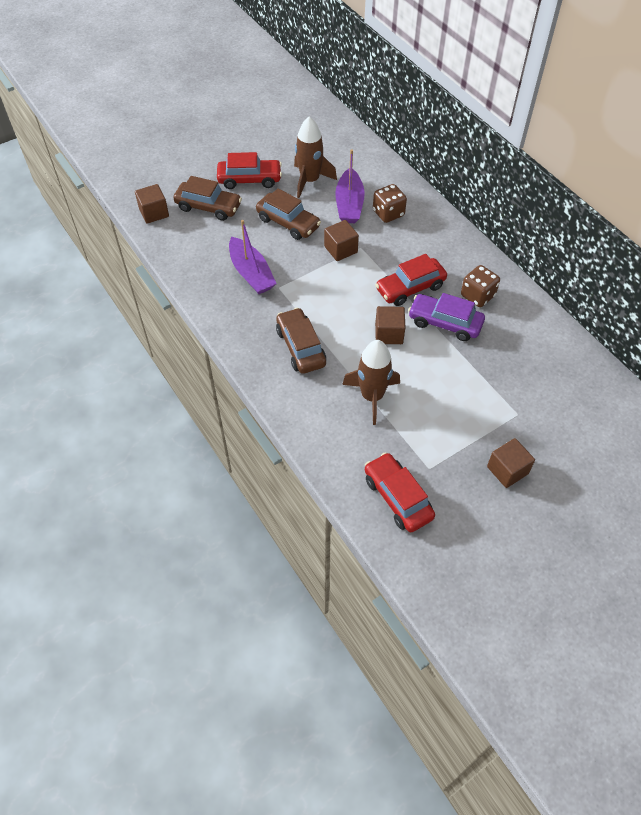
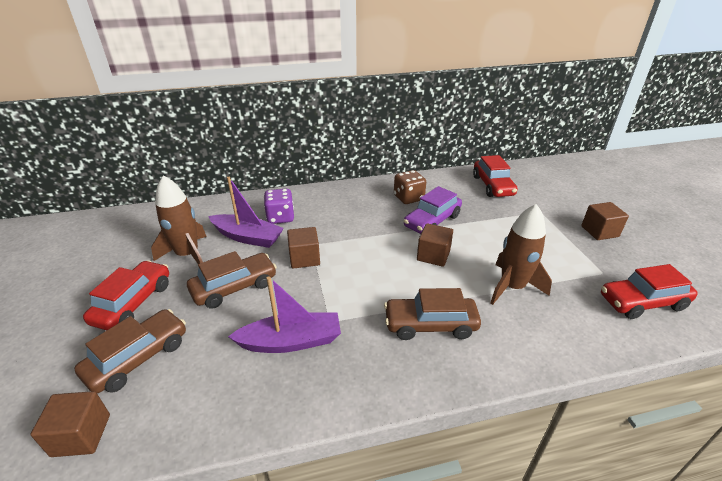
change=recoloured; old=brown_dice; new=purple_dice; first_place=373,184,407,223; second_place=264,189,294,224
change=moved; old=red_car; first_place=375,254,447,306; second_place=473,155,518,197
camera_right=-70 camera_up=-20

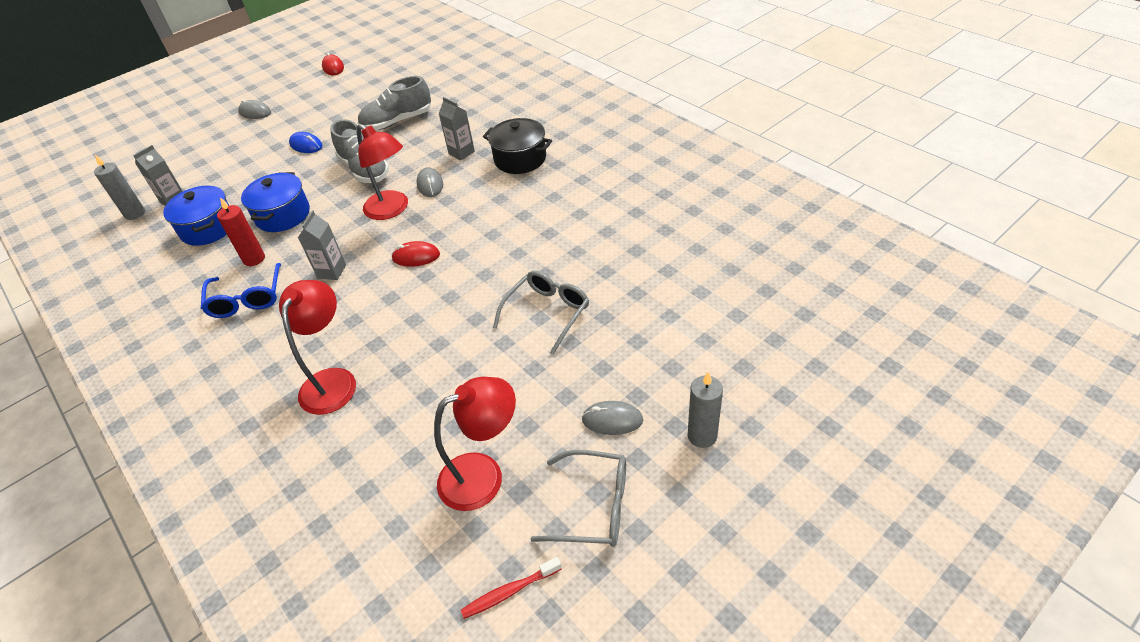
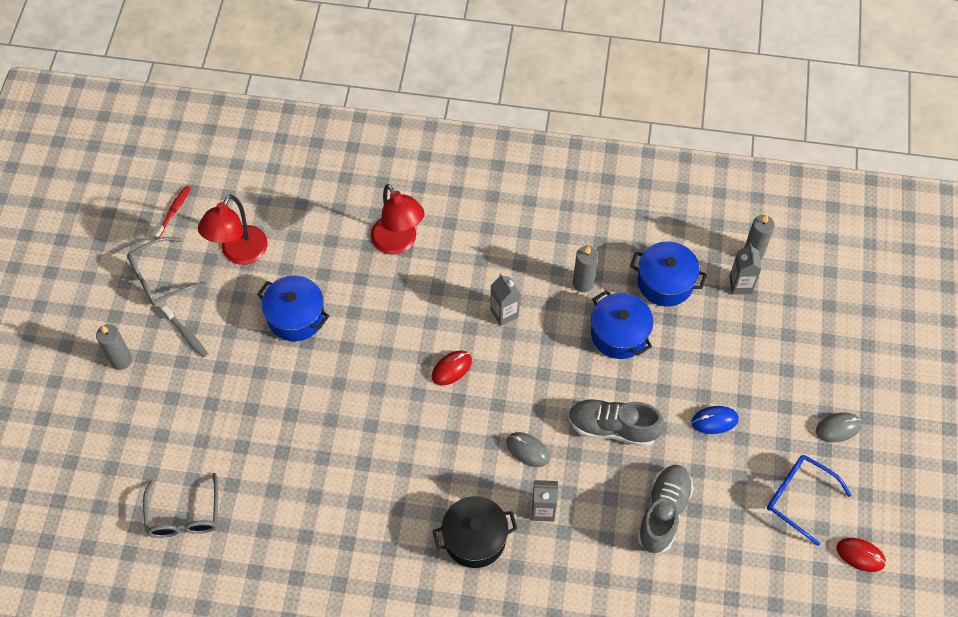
change=moved; old=blue_glasses; first_place=201,263,281,318; second_place=767,455,851,546
change=recoloured; old=red_candle; new=grey_candle; first_place=217,197,265,266; second_place=573,246,598,293
change=removed; old=red_lamp; first_place=357,124,408,220
change=moved; old=grey_glasses; first_place=493,271,589,355; second_place=143,473,218,538
change=replaced; old=grey_mouse; new=grey_toothbrush; first_place=581,401,643,435; second_place=161,305,208,358
change=added; new=blue_pot; second_place=257,276,329,341
camera_right=135 camera_up=15

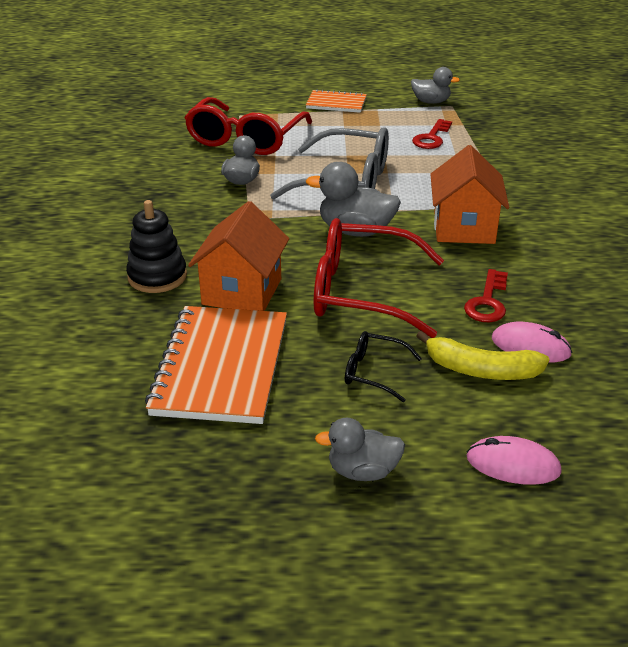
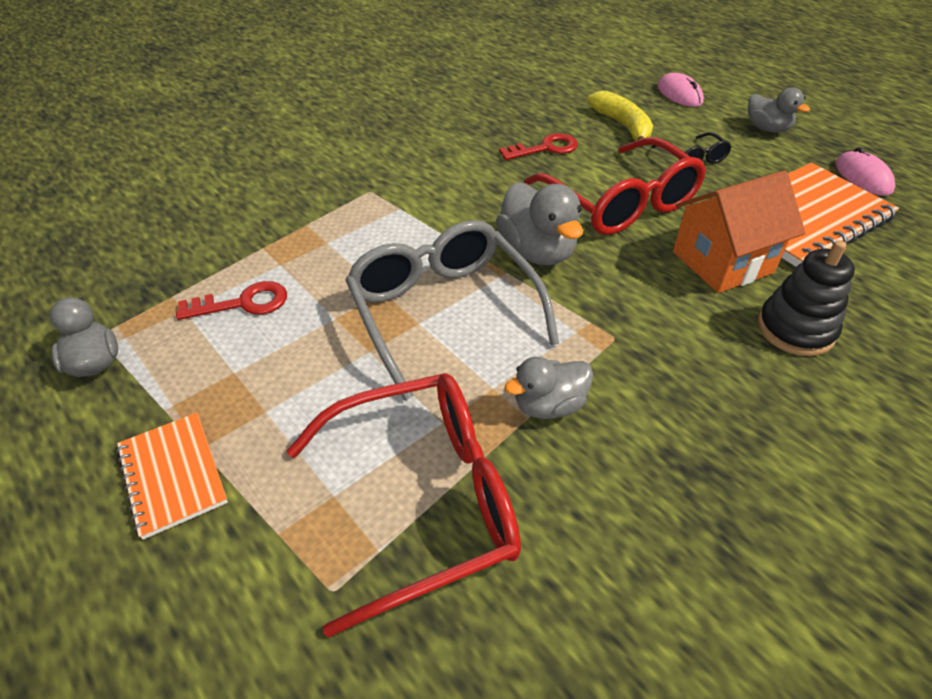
change=removed; old=orange_house; first_place=430,145,509,244
change=moved; old=pink_mouse; first_place=492,322,572,362; second_place=836,147,895,196
camera_right=-130 camera_up=10

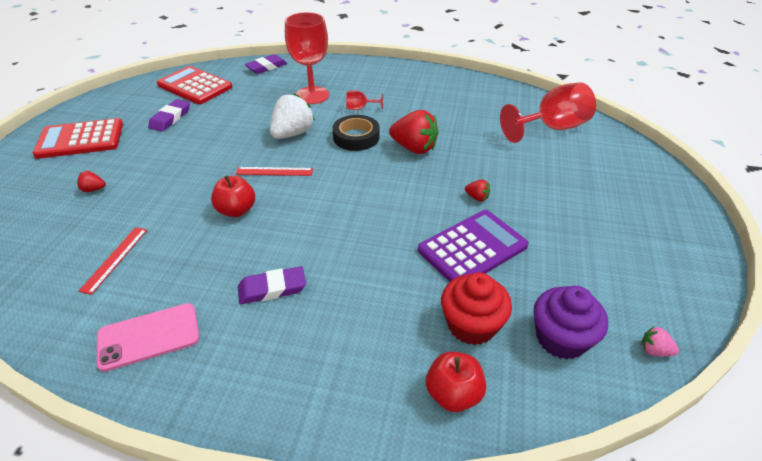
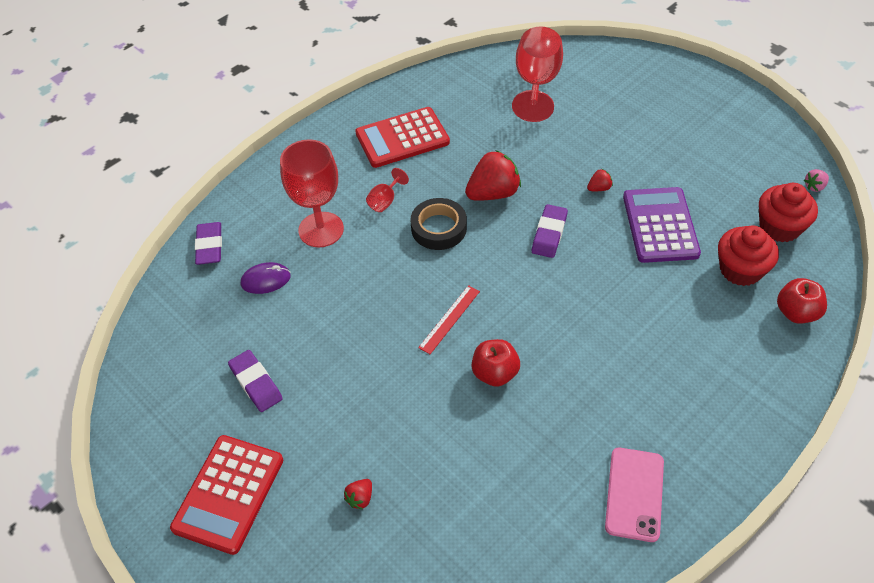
change=removed; old=red_ruler; first_place=79,227,147,295
change=moved; old=red_calculator; first_place=157,66,232,104; second_place=355,107,450,168
change=moved; old=purple_eraser; first_place=238,266,306,304; second_place=532,204,568,258
change=removed; old=white_strawberry; first_place=270,93,315,139
change=recoloured; old=purple_cupcake; new=red_cupcake; first_place=534,286,608,360; second_place=759,183,818,242
change=added; new=purple_mouse; second_place=241,262,291,294
camera_right=-55 camera_up=10

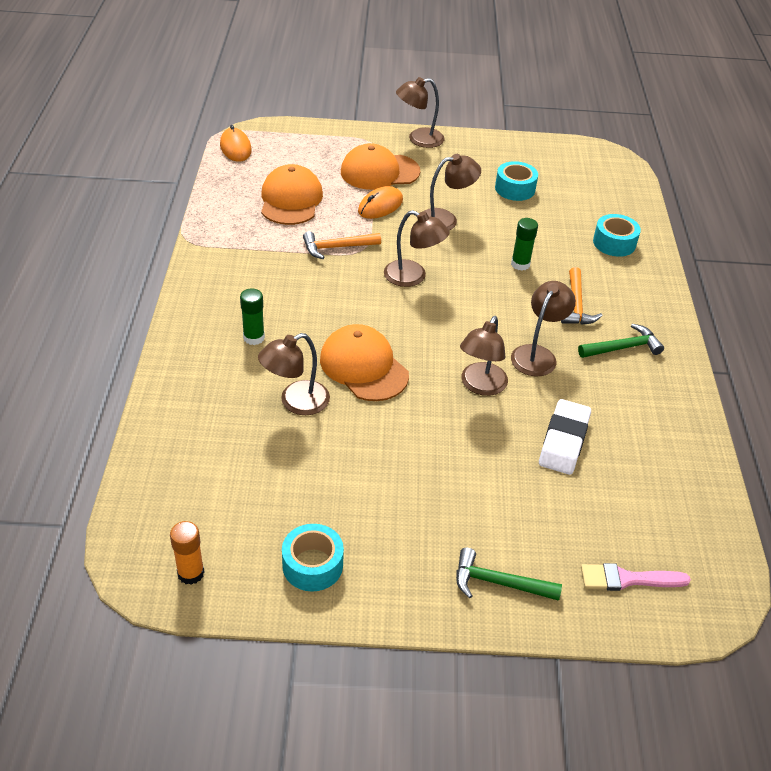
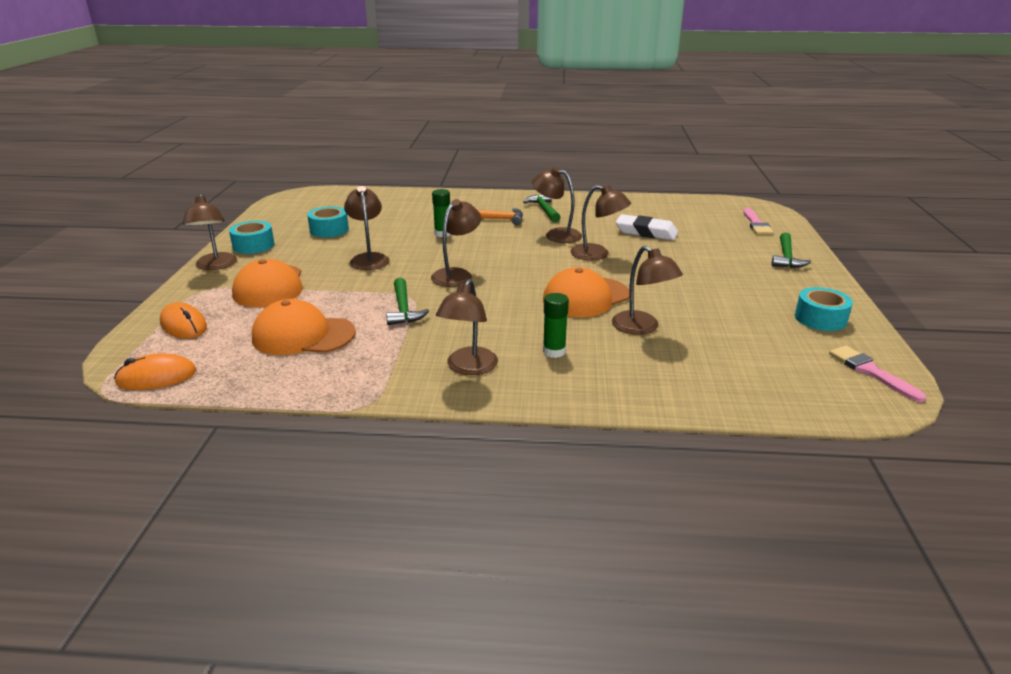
change=replaced; old=orange_glue_stick; new=pink_brush; first_place=170,521,204,585; second_place=829,345,926,402
change=recoloured; old=orange_hammer; new=green_hammer; first_place=303,231,381,259; second_place=386,278,429,325
change=moved; old=orange_mouse; first_place=358,186,403,219; second_place=160,302,207,339
change=moved; old=turquoise_tape; first_place=593,214,641,257; second_place=229,221,274,254
change=added; new=brown_lamp; second_place=436,279,498,375
camera_right=-85 camera_up=-15

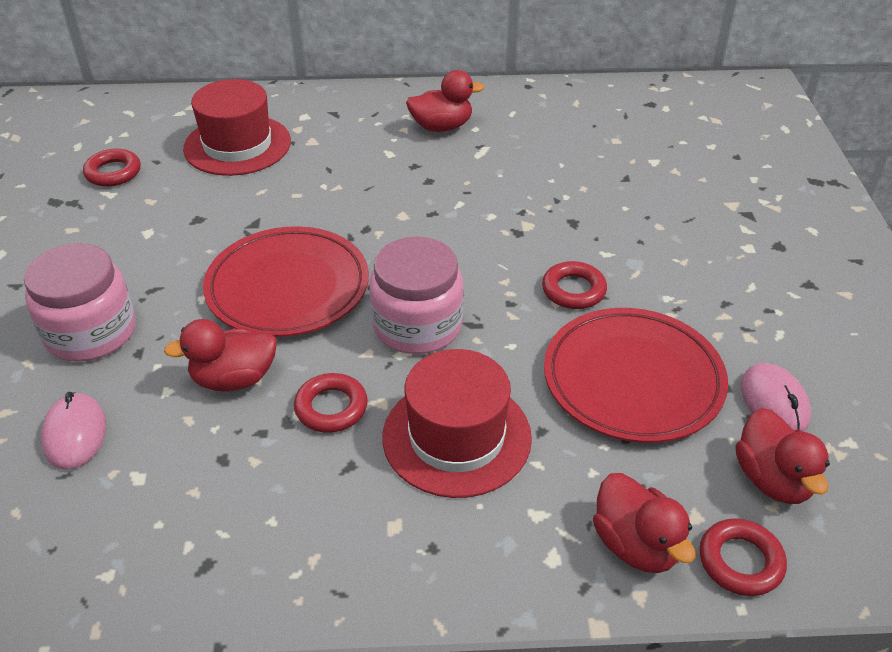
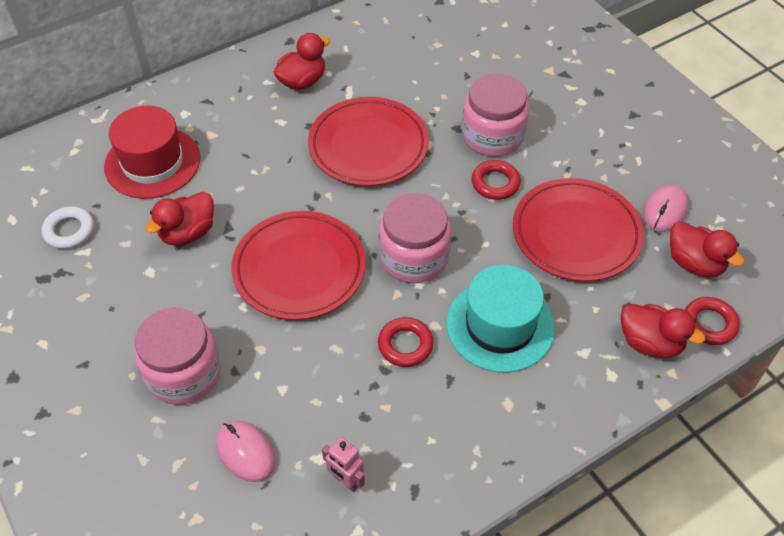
change=recoloured; old=red_ring; new=white_ring; first_place=83,149,141,187; second_place=42,206,94,249
change=moved; old=red_duck; first_place=164,319,277,392; second_place=145,192,214,246
change=recoloured; old=red_hat; new=turquoise_hat; first_place=382,349,532,498; second_place=446,265,555,373
change=turned; old=pink_mouse; first_place=741,363,811,432; second_place=643,185,688,232; degrees=75
change=added; new=red_plate; second_place=308,97,429,186
change=added; new=pink_robot; second_place=322,437,365,492
change=added; new=pink_jar; second_place=462,74,529,156
camera_right=-30 camera_up=10

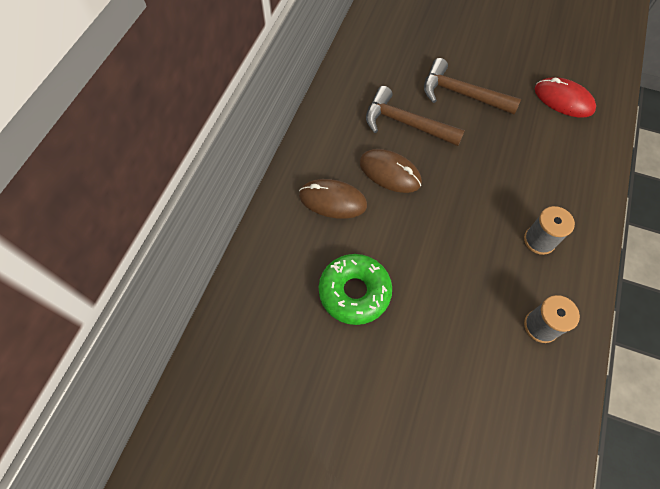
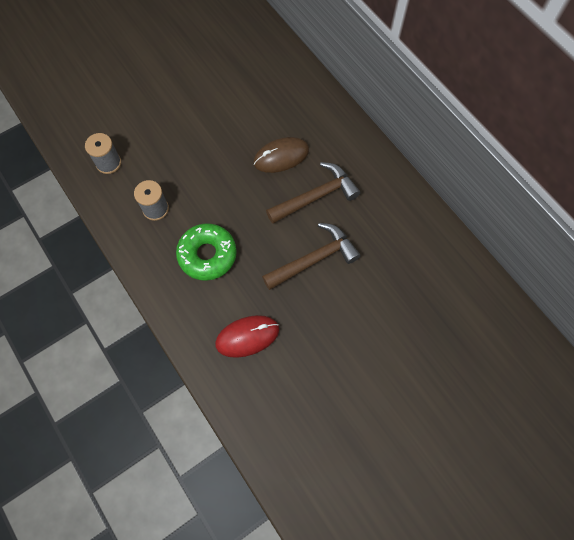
change=removed; old=brown_mouse; first_place=299,179,367,219
change=moved; old=green_donut; first_place=319,254,392,325; second_place=176,223,237,281
camera_right=125 camera_up=5

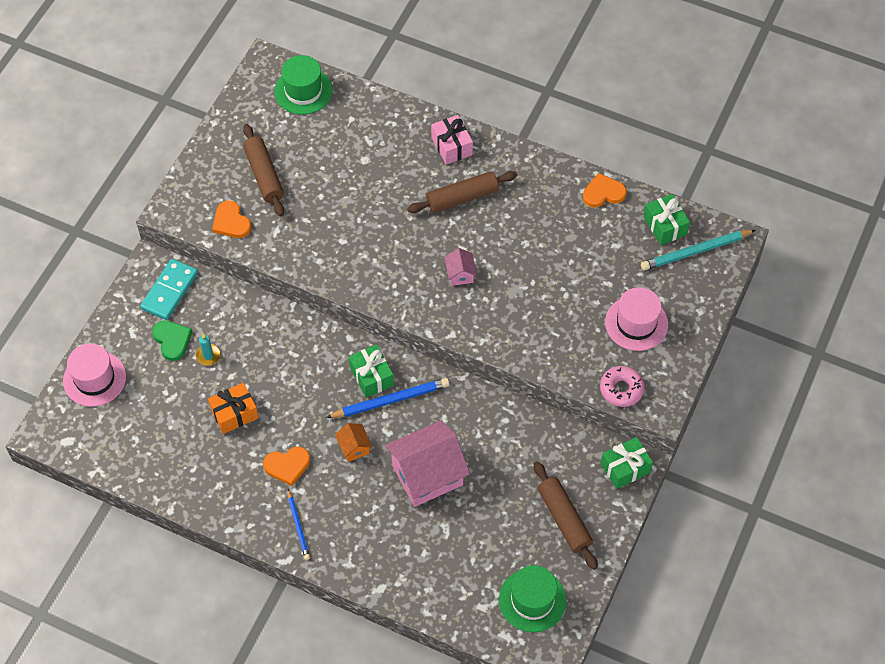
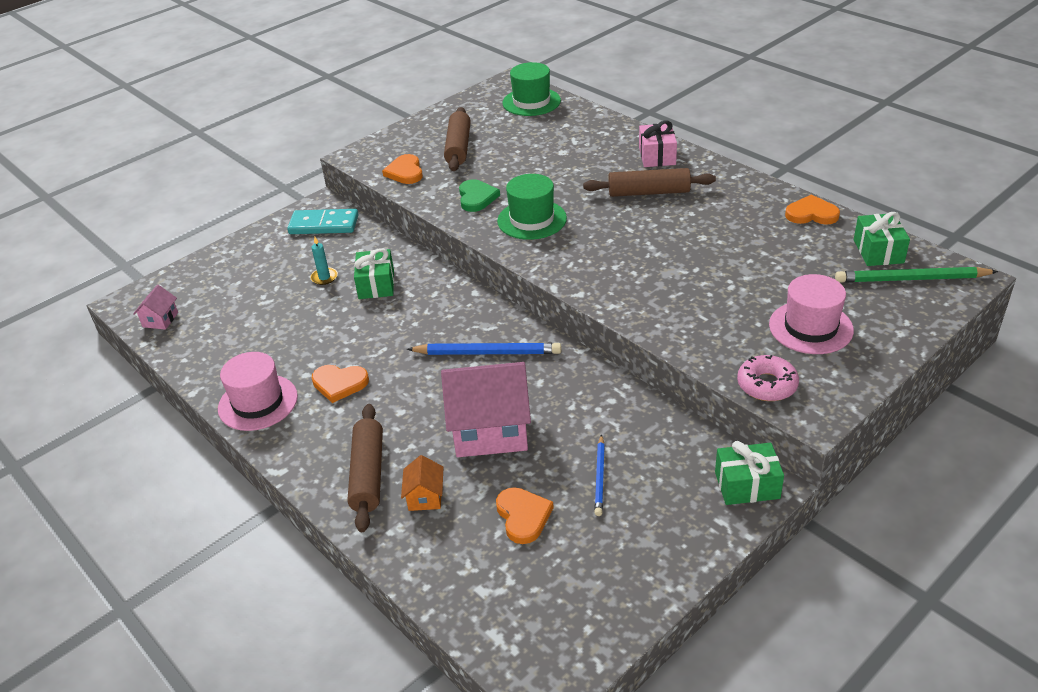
change=moved; old=pink_hat; first_place=63,343,126,407; second_place=218,352,298,431
change=turned; old=turquoise_domino; first_place=140,259,198,320; second_place=287,209,359,234; degrees=45
change=moved; old=green_heart; first_place=152,320,192,361; second_place=459,179,500,212
change=removed; old=orange_gift; first_place=208,383,259,434
change=moved; old=blue_pencil; first_place=288,489,310,560; second_place=594,434,605,516
change=moved; old=orange_house; first_place=335,423,372,462; second_place=401,455,443,511
change=moved; old=green_gift; first_place=349,344,394,398; second_place=354,248,394,299
change=moved; old=pink_house; first_place=445,248,477,286; second_place=133,285,178,330
change=moved; old=green_hat; first_place=499,565,566,632; second_place=497,174,567,240
change=moved; old=brown_rolling_pin; first_place=534,461,598,570; second_place=347,404,383,532
change=recoloured; old=turquoise_pencil; new=green_pencil; first_place=641,230,756,271; second_place=835,267,998,283
change=added; new=orange_heart; second_place=496,487,554,544
camera_right=25 camera_up=-20

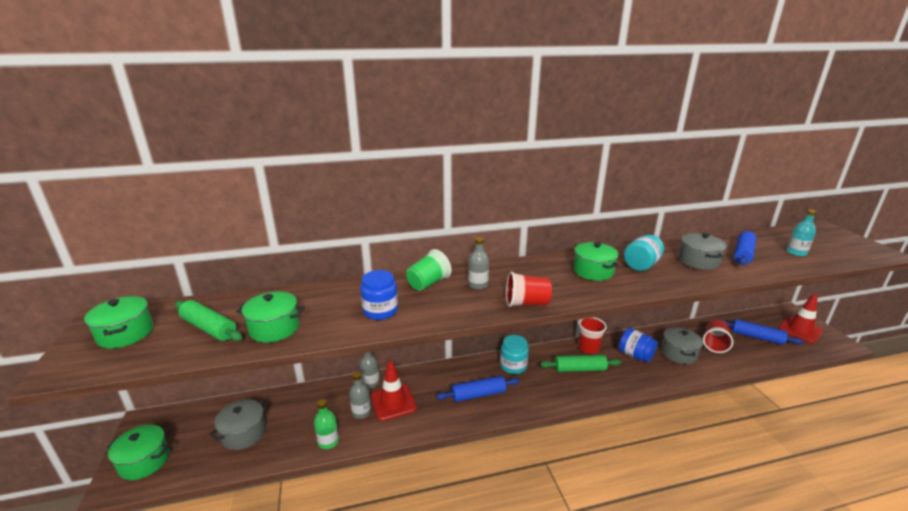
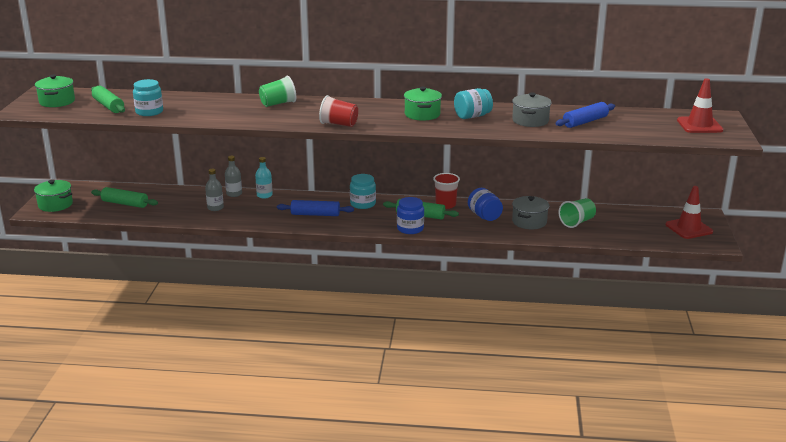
change=replaced; old=grey_pot; new=green_rolling_pin; first_place=209,399,269,450; second_place=91,187,158,208
change=replaced; old=green_pot; new=turquoise_jar; first_place=236,291,305,342; second_place=133,79,163,116
change=removed; old=green_bottle; first_place=314,399,339,449
change=moved; old=blue_jar; first_place=360,270,398,320; second_place=397,197,424,234
change=moved; old=red_traffic_cone; first_place=371,361,417,421; second_place=677,78,723,133
change=removed; old=grey_bottle; first_place=468,237,489,290
change=recoloured; old=red_cup; new=green_cup; first_place=703,320,733,353; second_place=559,198,596,228
change=removed; old=blue_rolling_pin; first_place=722,319,803,345
change=moved; old=turquoise_bottle; first_place=787,209,817,256; second_place=255,157,273,199
camera_right=20 camera_up=0

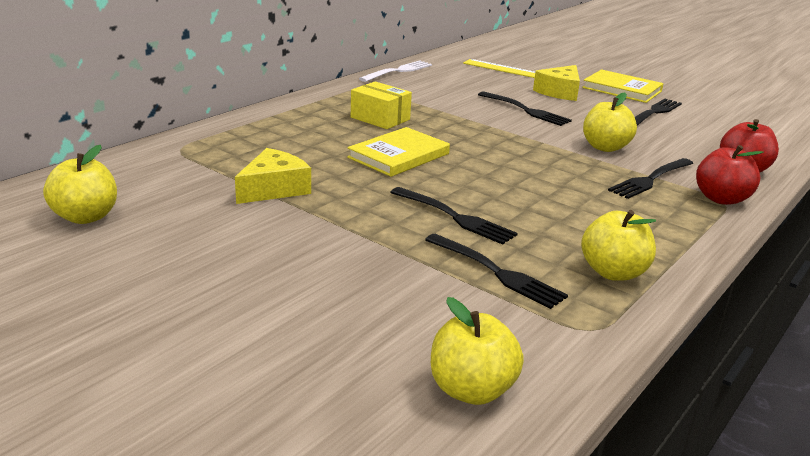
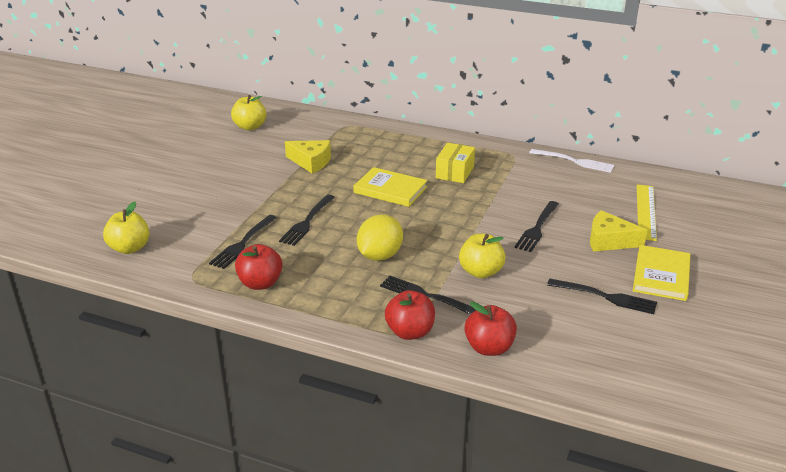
change=recoloured; old=yellow_apple; new=red_apple; first_place=581,210,656,281; second_place=235,244,283,290
change=added; new=yellow_lemon; second_place=357,214,403,261
camera_right=75 camera_up=5

